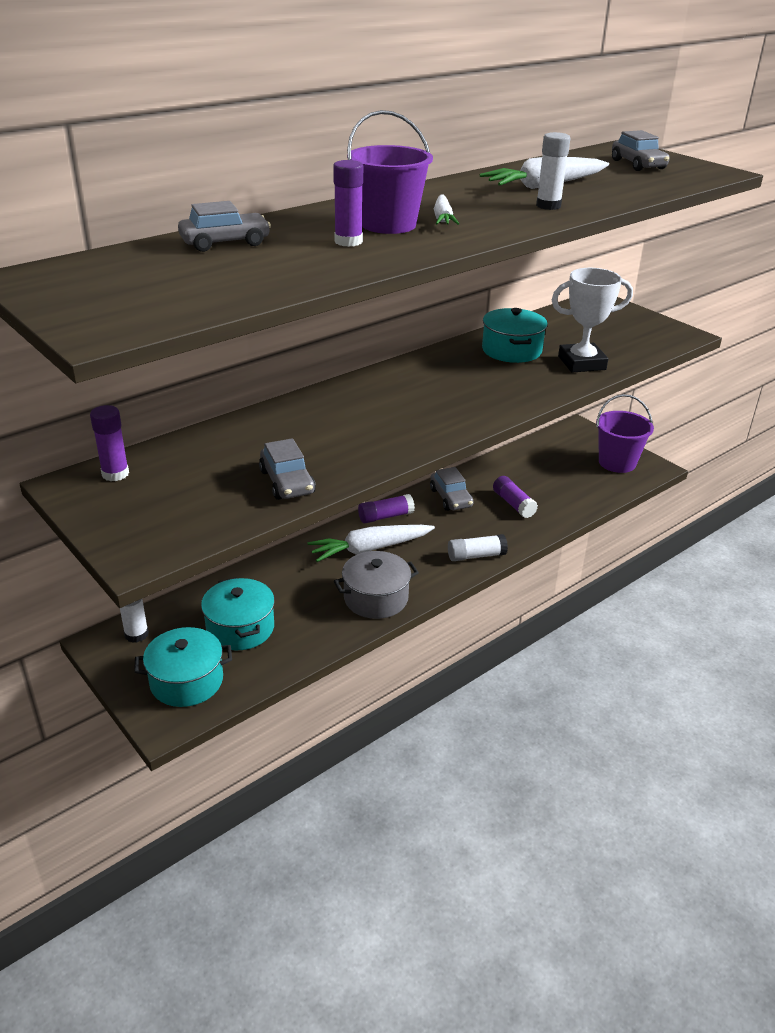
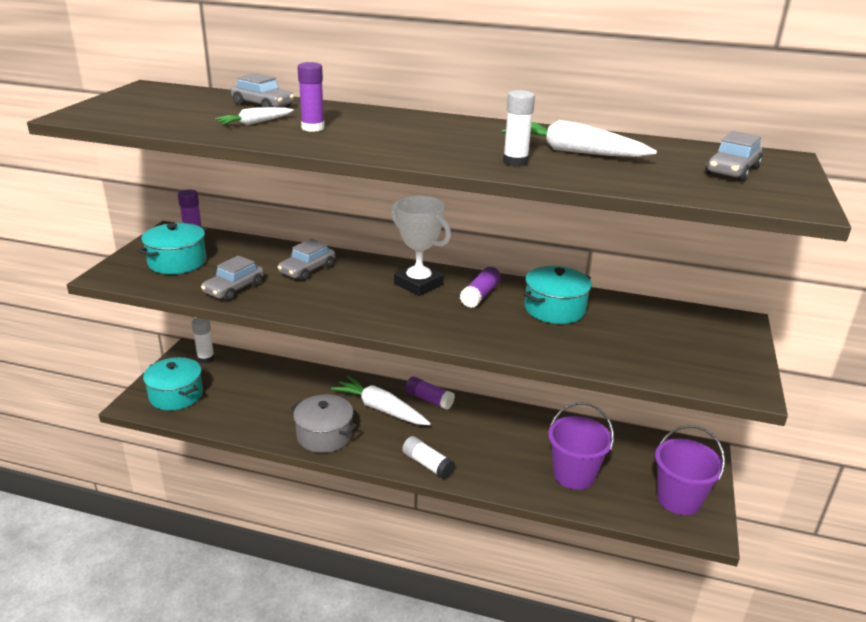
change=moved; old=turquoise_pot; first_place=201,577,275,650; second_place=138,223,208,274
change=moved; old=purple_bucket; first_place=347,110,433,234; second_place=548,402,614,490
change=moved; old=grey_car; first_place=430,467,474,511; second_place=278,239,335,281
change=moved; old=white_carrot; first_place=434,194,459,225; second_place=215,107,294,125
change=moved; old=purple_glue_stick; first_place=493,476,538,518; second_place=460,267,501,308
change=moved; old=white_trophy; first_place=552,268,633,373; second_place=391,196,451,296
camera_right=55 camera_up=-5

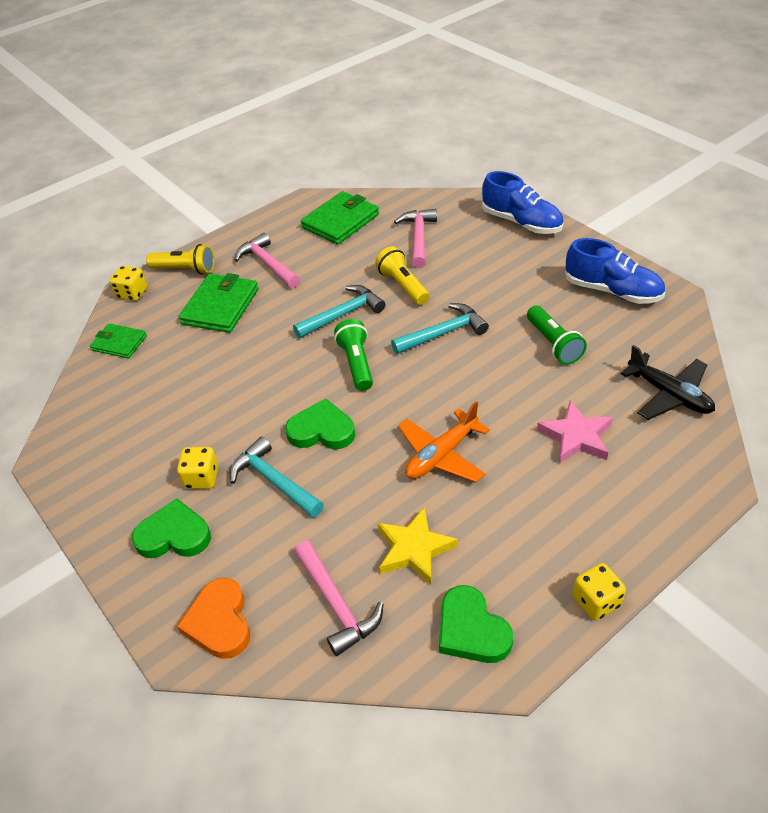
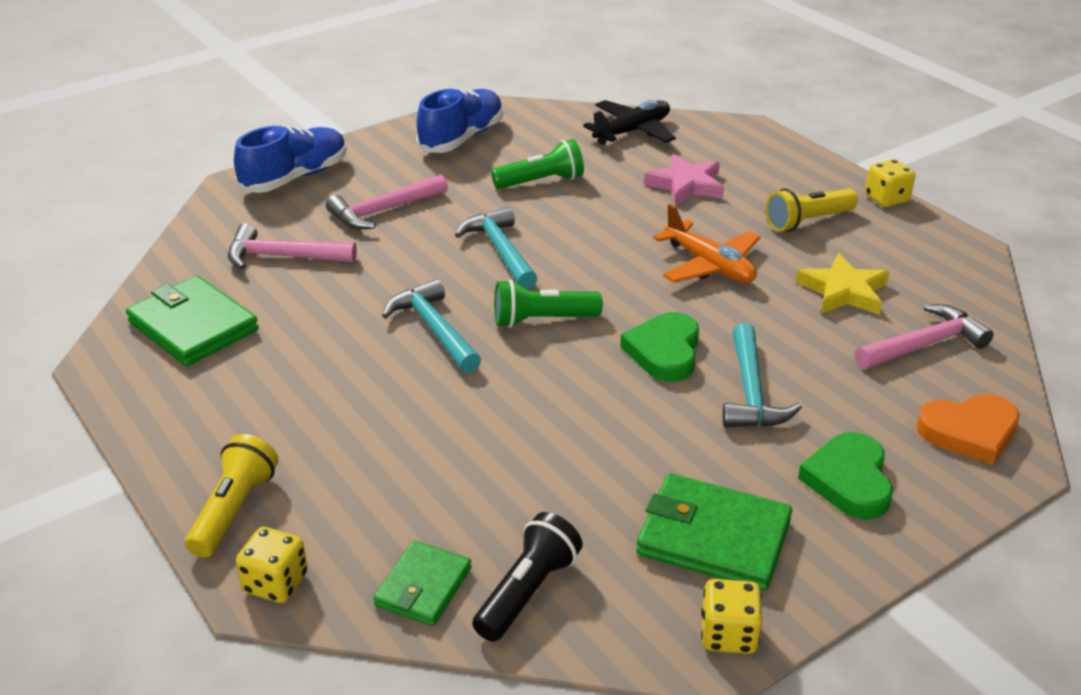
change=moved; old=yellow_dice; first_place=177,447,218,489; second_place=701,579,762,654
change=moved; old=green_wallet; first_place=178,273,259,333; second_place=636,473,792,591
change=turned; old=turquoise_hammer; first_place=230,436,324,518; second_place=722,323,802,427; degrees=-45
change=moved; old=pink_hammer; first_place=235,233,300,288; second_place=326,175,448,229
change=moved; old=yellow_flashlight; first_place=375,246,429,305; second_place=765,188,858,232
change=removed; old=green_heart; first_place=439,585,513,663
change=added; new=black_flashlight; second_place=472,512,583,642
camera_right=-90 camera_up=-10

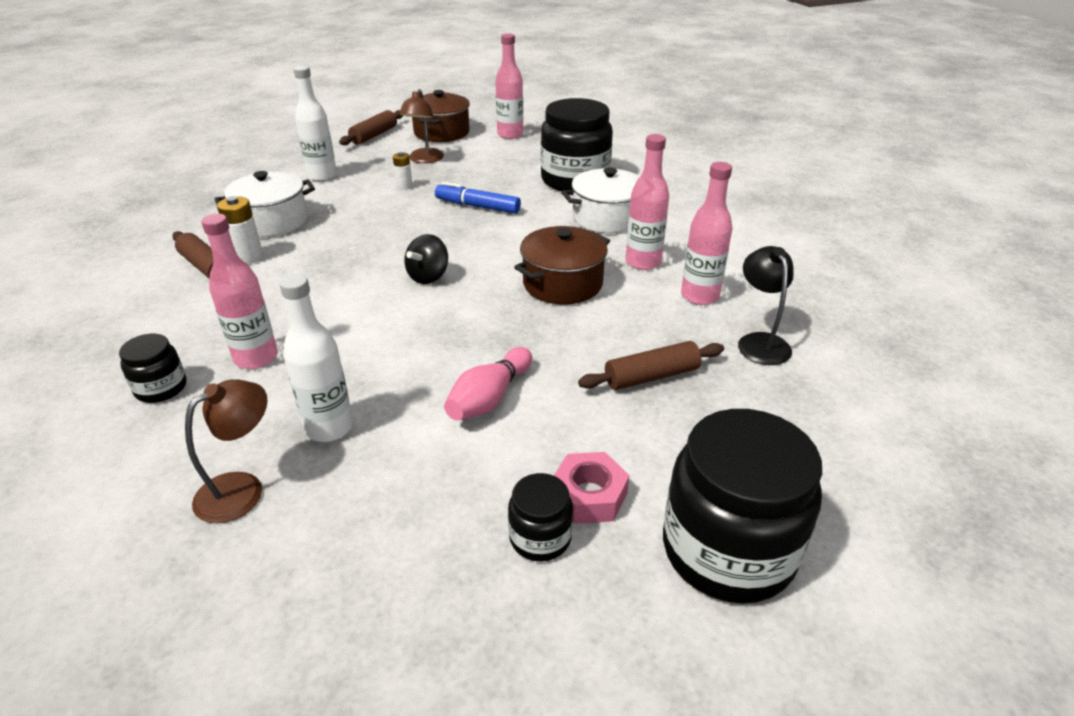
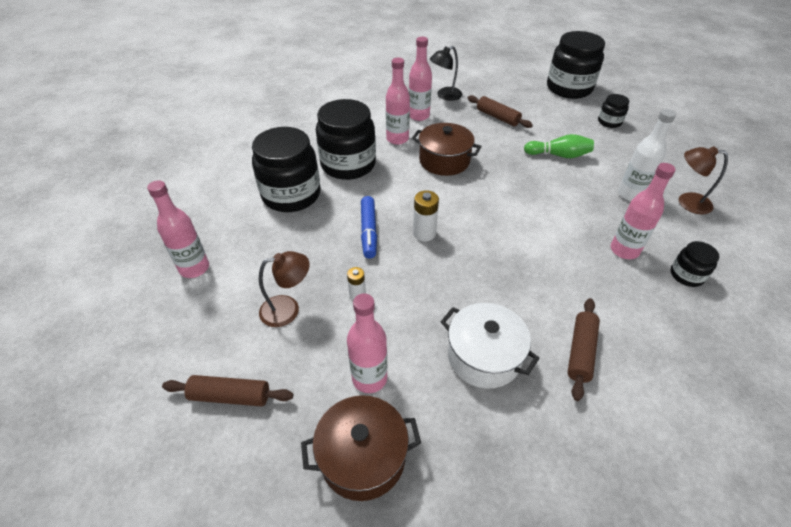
change=moved; old=white_battery; first_place=217,196,263,264; second_place=413,190,439,241
change=recoloured; old=white_bottle; new=pink_bottle; first_place=293,66,337,181; second_place=347,293,387,393
change=removed; old=black_spinning_top; first_place=404,234,448,284
change=moved; old=brown_pot; first_place=412,90,470,142; second_place=301,395,421,501
change=recoloured; old=pink_bowling_pin; new=green_bowling_pin; first_place=444,347,532,420; second_place=524,134,594,158
change=removed; old=pink_nut; first_place=554,452,630,524
change=replaced; old=white_pot; new=black_jar; first_place=562,167,640,233; second_place=316,99,376,180
camera_right=-115 camera_up=10

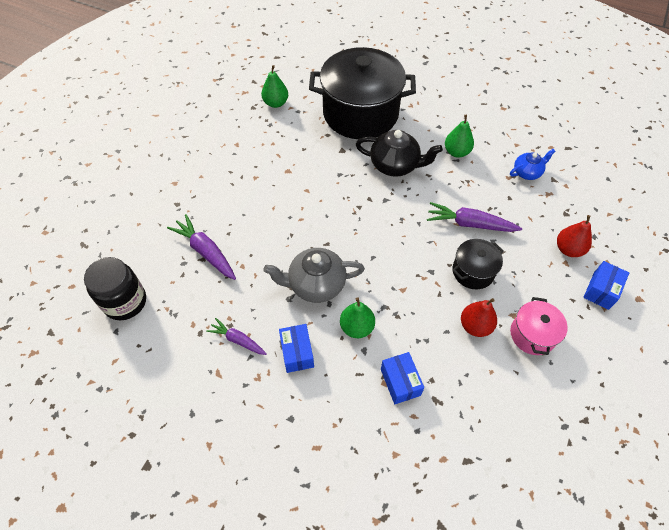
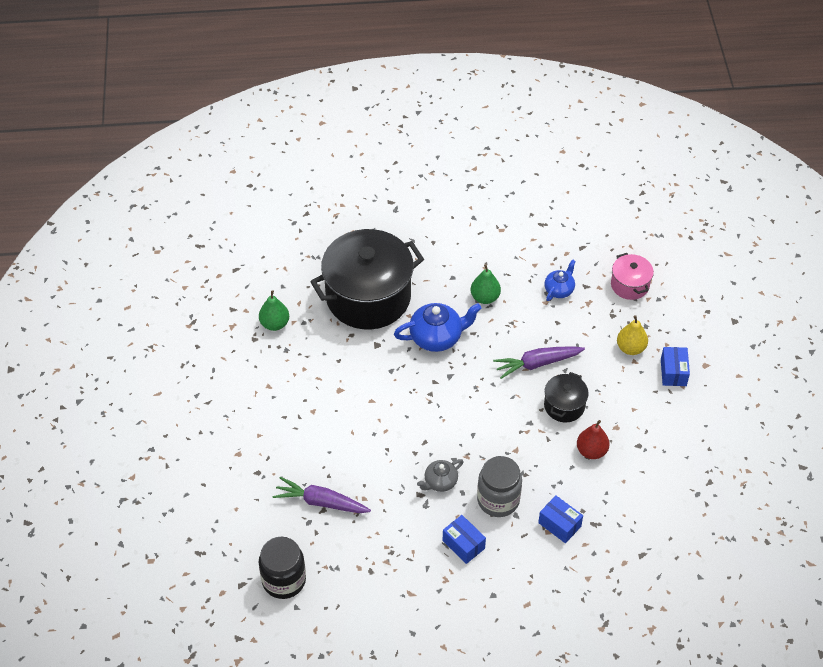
change=removed; old=purple_carrot; first_place=206,318,267,355
change=resized; old=grey_teapot; first_place=263,248,365,303; second_place=417,459,464,492; factor=0.6
change=replaced; old=green_pear; new=grey_jar; first_place=340,297,375,338; second_place=477,456,522,517
change=recoloured; old=black_teapot; new=blue_teapot; first_place=356,130,443,177; second_place=394,303,481,352
change=moved; old=pink_pot; first_place=510,297,568,355; second_place=611,253,654,300
change=recoloured; old=red_pear; new=yellow_pear; first_place=557,215,592,257; second_place=617,315,648,355
camera_right=-30 camera_up=-5

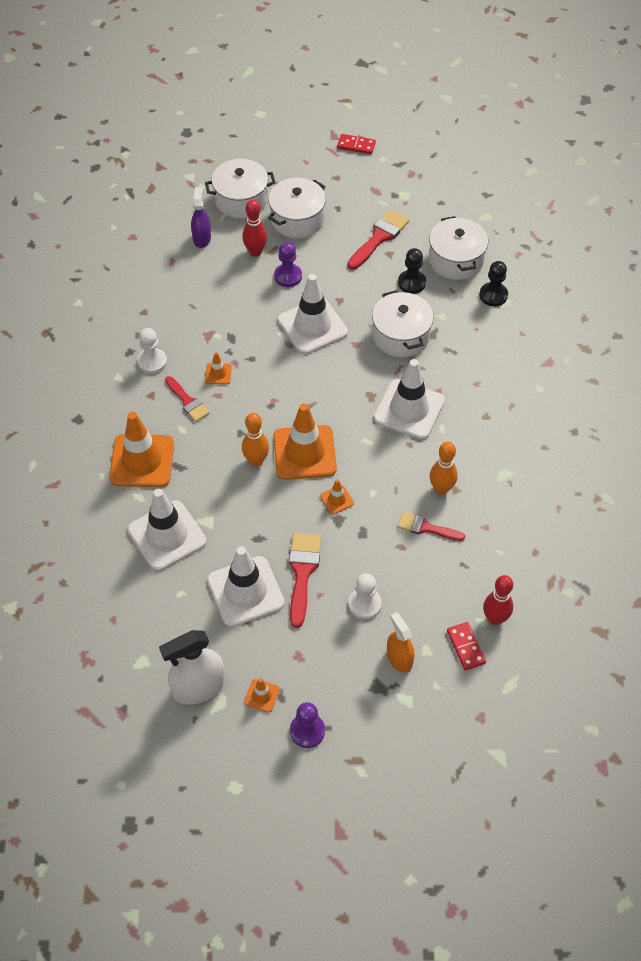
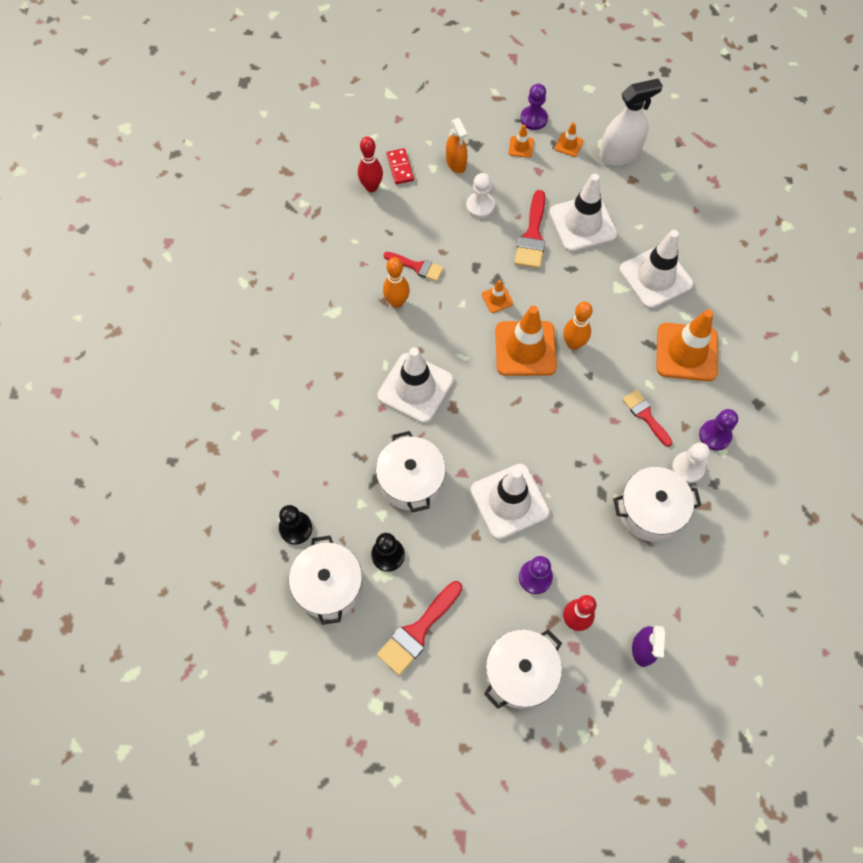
change=moved; old=white_pot; first_place=205,159,275,218; second_place=613,467,701,542
change=moved; old=orange_traffic_cone; first_place=205,352,232,385; second_place=509,125,534,158
change=removed; old=red_domino; first_place=337,134,376,154
change=added; new=purple_pawn; second_place=699,409,738,451
camera_right=-175 camera_up=10

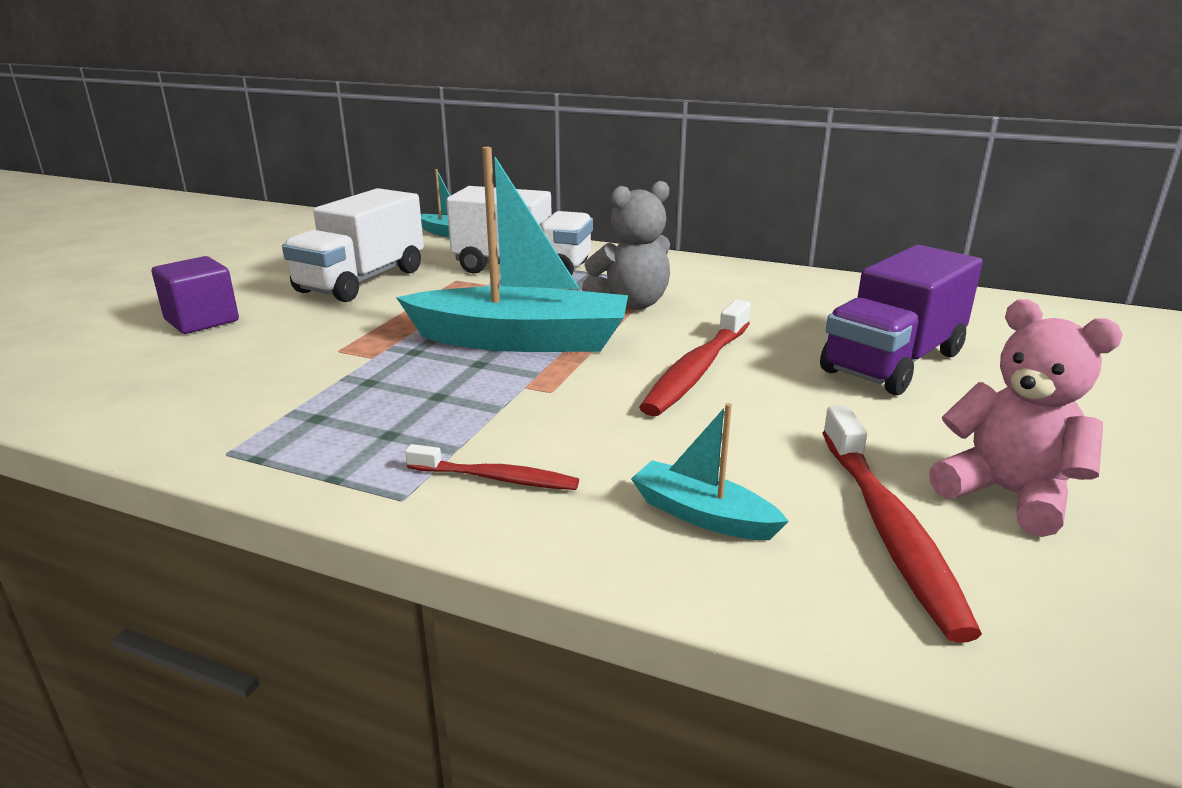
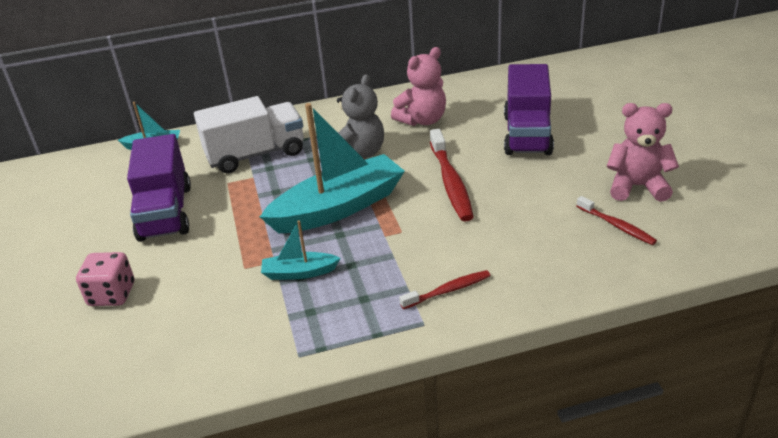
change=replaced; old=purple_cube; new=pink_dice; first_place=152,256,239,334; second_place=76,252,134,306
change=recoloured; old=white_truck; new=purple_truck; first_place=282,188,424,302; second_place=127,134,191,242
change=moved; old=turquoise_boat; first_place=631,403,789,540; second_place=261,220,340,280
change=resized; old=red_toothbrush; first_place=822,406,982,643; second_place=577,196,657,245; factor=0.58
change=added; new=pink_teddy_bear; second_place=391,47,446,126
camera_right=-35 camera_up=10

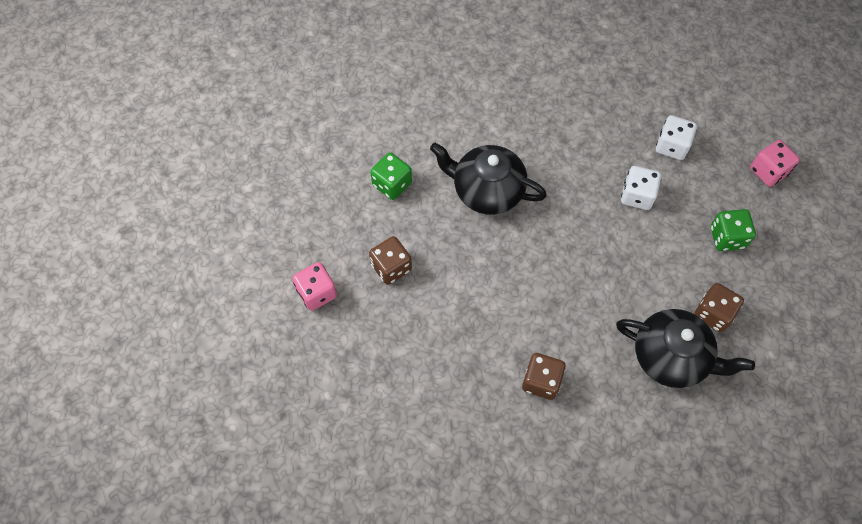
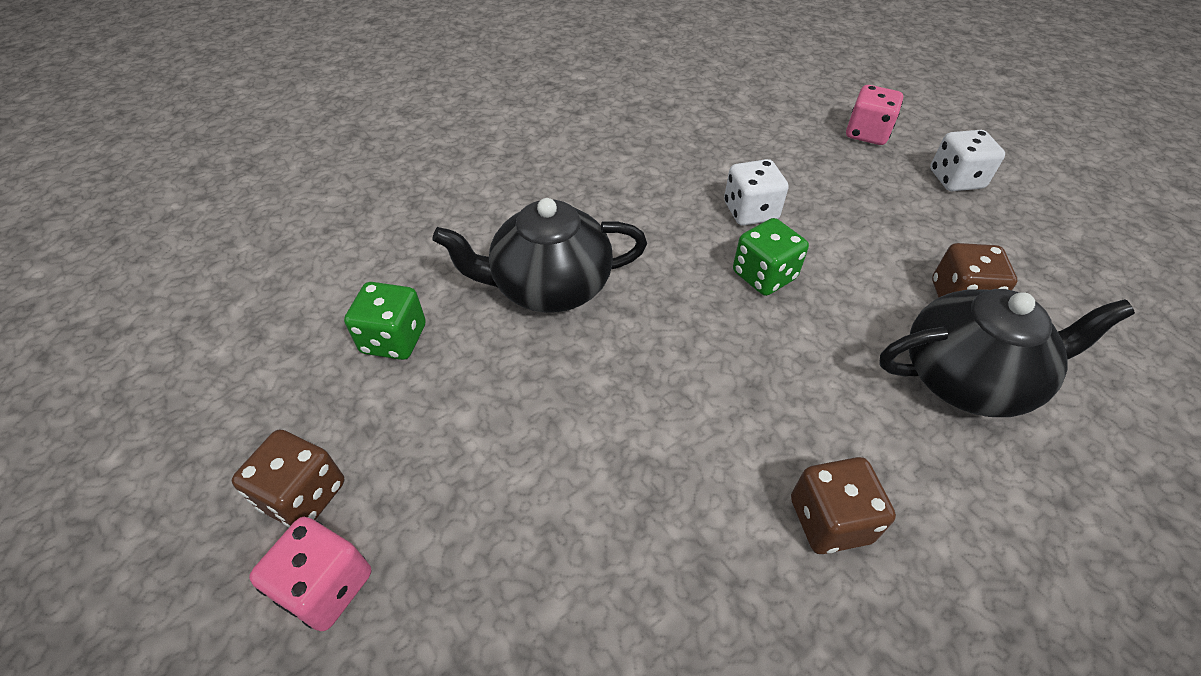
change=moved; old=brown_dice; first_place=369,236,412,285; second_place=232,429,344,527
change=moved; old=white_dice; first_place=656,115,697,160; second_place=930,130,1005,191
change=moved; old=green_dice; first_place=711,209,756,251; second_place=733,218,809,296
camera_right=-30 camera_up=-15

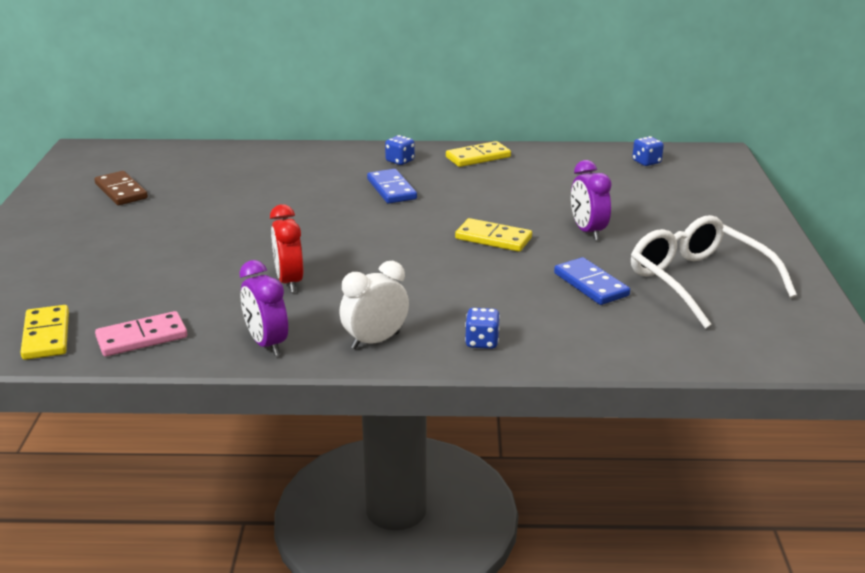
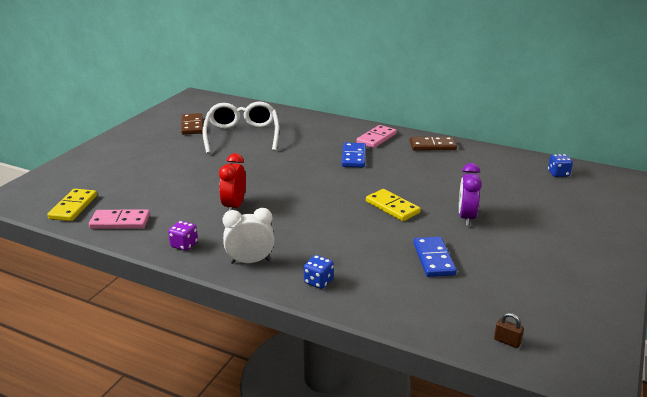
change=replaced; old=purple_clock; new=purple_dice; first_place=240,260,288,356; second_place=168,221,198,251
change=replaced; old=blue_dice; new=pink_domino; first_place=385,135,415,165; second_place=356,125,397,148
change=recoloured; old=yellow_domino; new=brown_domino; first_place=446,141,511,167; second_place=410,137,457,151
change=moved; old=white_glasses; first_place=631,215,797,329; second_place=202,102,279,154
change=added; new=brown_padlock; second_place=494,313,524,348
camera_right=25 camera_up=0

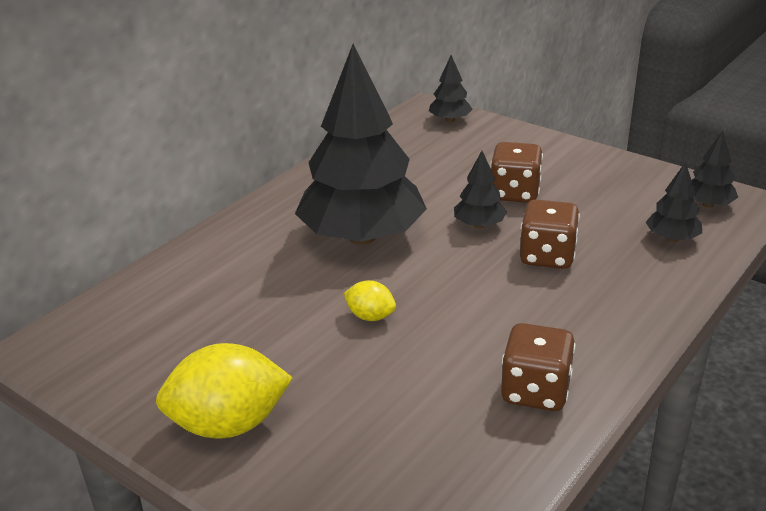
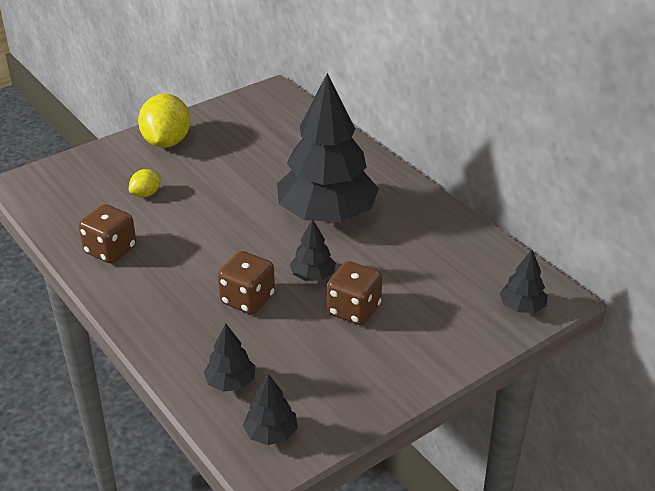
change=moved; old=yellow_lemon; first_place=343,280,396,321; second_place=129,169,161,197
camera_right=105 camera_up=5

